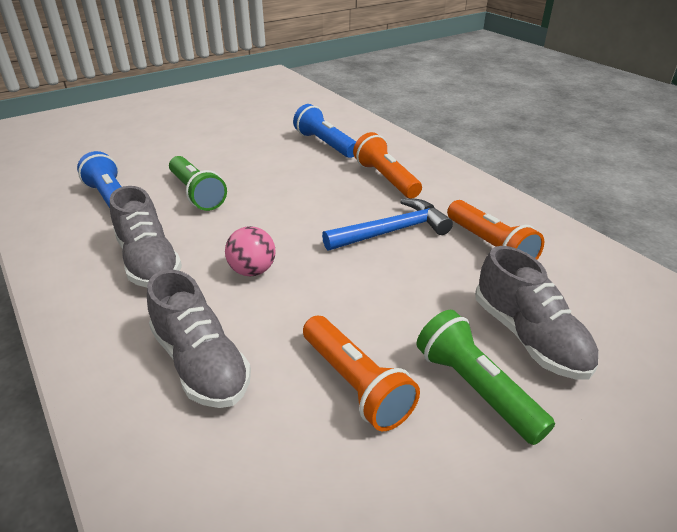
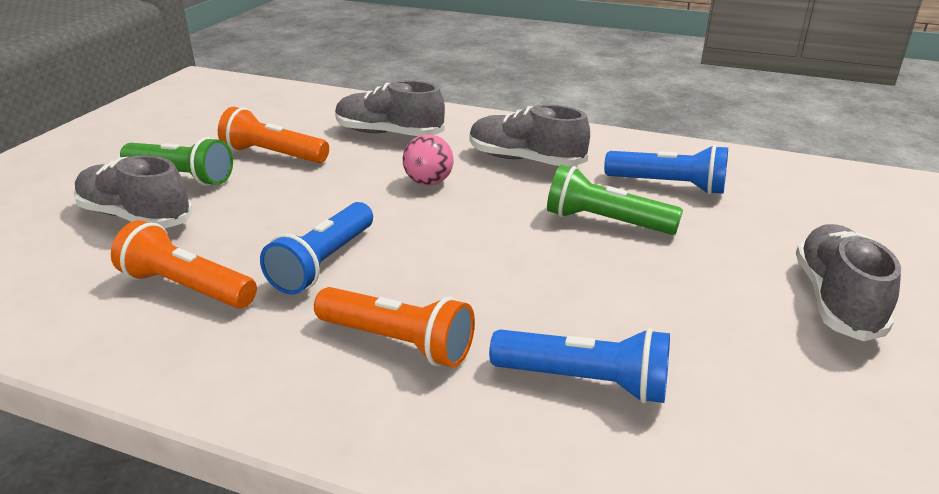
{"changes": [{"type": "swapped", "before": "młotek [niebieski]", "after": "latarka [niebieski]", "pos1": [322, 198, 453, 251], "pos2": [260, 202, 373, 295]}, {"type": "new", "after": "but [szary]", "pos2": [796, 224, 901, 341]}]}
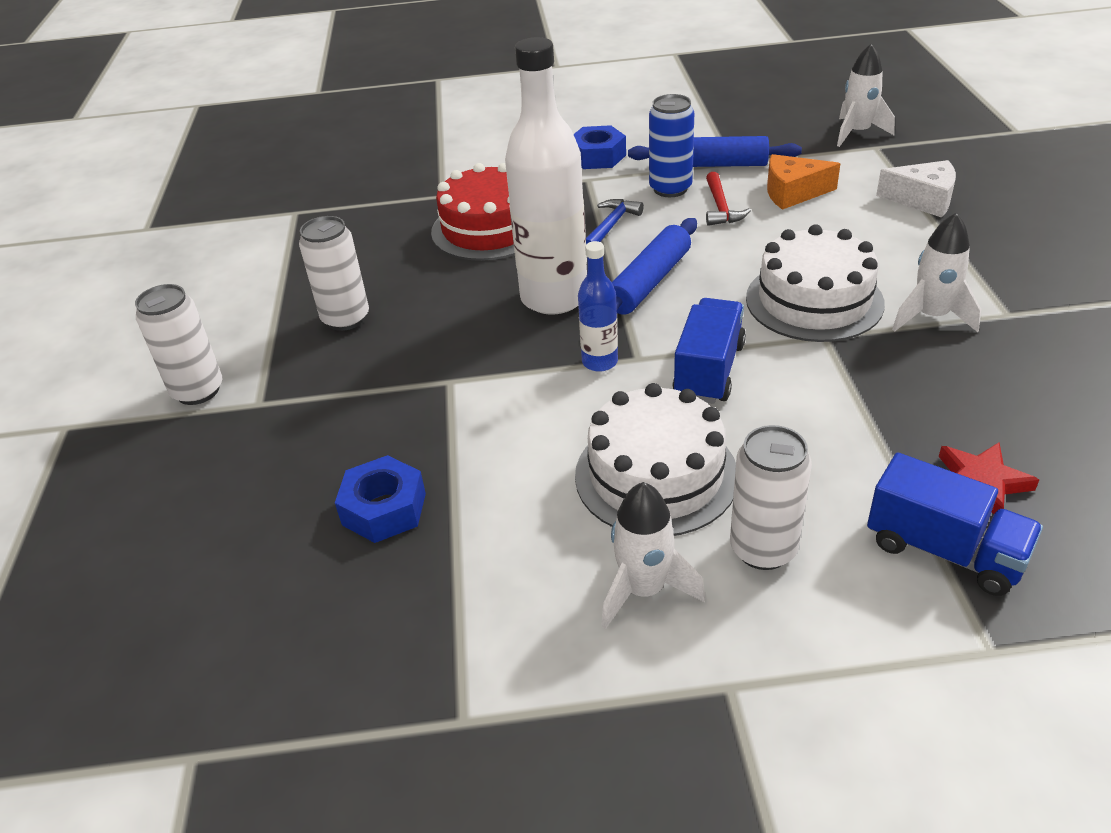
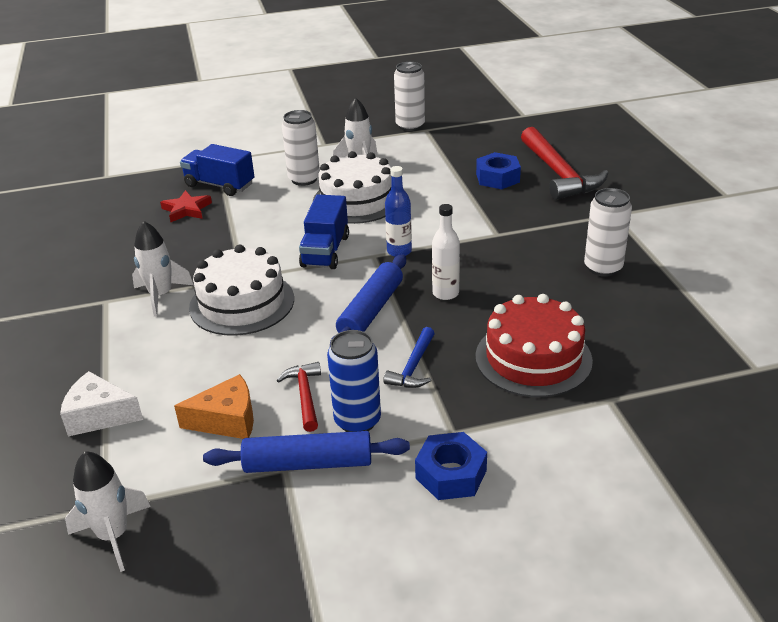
{"changes": [{"type": "shifted", "before": "puszka [biały]", "pos1": [135, 284, 222, 405], "pos2": [394, 62, 425, 131]}, {"type": "scaled", "before": "butelka [biały]", "pos1": [505, 37, 587, 314], "pos2": [432, 204, 460, 300], "scale": 0.49}, {"type": "new", "after": "młotek [czerwony]", "pos2": [521, 127, 608, 200]}]}
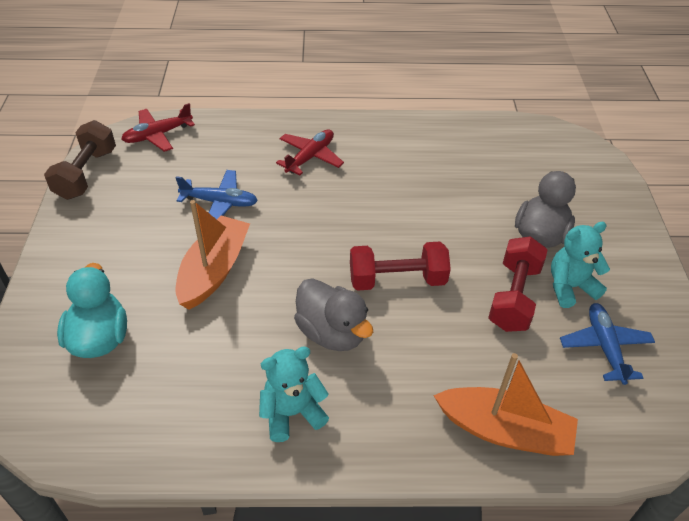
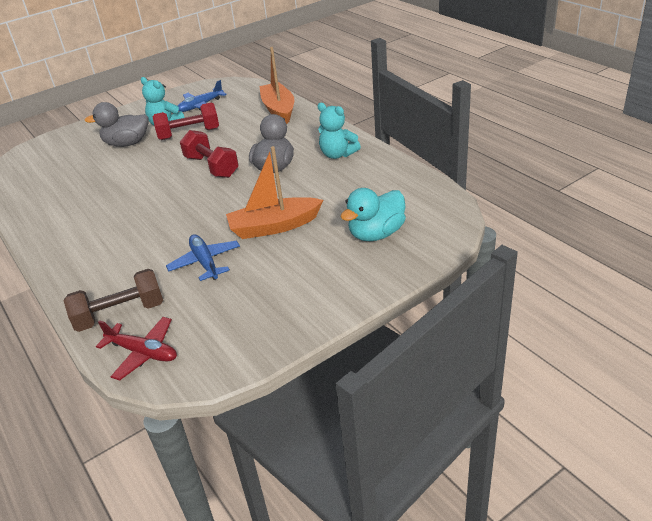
{"changes": [{"type": "shifted", "before": "hantel [brązowy]", "pos1": [44, 120, 116, 200], "pos2": [64, 269, 163, 332]}, {"type": "gone", "before": "samolot [czerwony]", "pos1": [276, 129, 344, 175]}]}
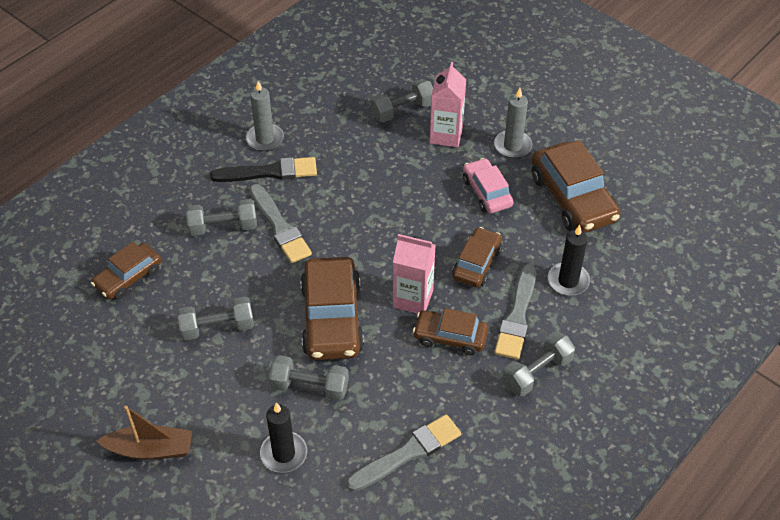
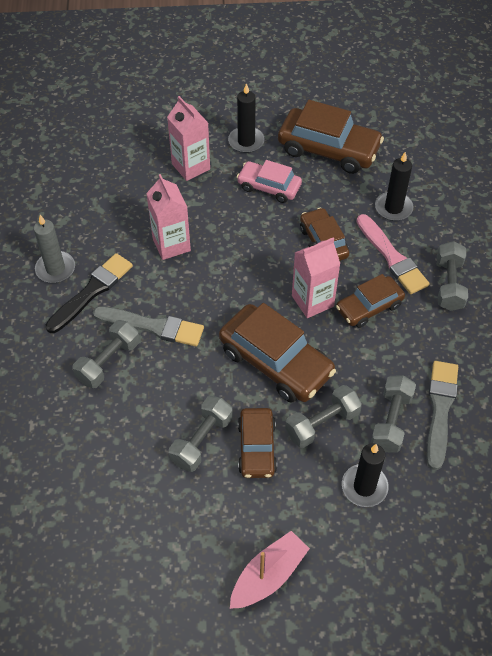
{"changes": [{"type": "shifted", "before": "samochód [brązowy]", "pos1": [91, 242, 162, 300], "pos2": [238, 408, 277, 478]}, {"type": "repainted", "before": "łódka [brązowy]", "after": "łódka [różowy]", "pos1": [97, 406, 192, 460], "pos2": [230, 531, 310, 609]}, {"type": "shifted", "before": "hantel [szary]", "pos1": [370, 79, 433, 123], "pos2": [371, 375, 416, 453]}, {"type": "repainted", "before": "świeca [szary]", "after": "świeca [czarny]", "pos1": [494, 88, 533, 158], "pos2": [228, 83, 264, 153]}, {"type": "repainted", "before": "pędzel [szary]", "after": "pędzel [różowy]", "pos1": [494, 264, 536, 359], "pos2": [356, 214, 429, 294]}, {"type": "new", "after": "karton mleka [różowy]", "pos2": [146, 174, 191, 260]}]}
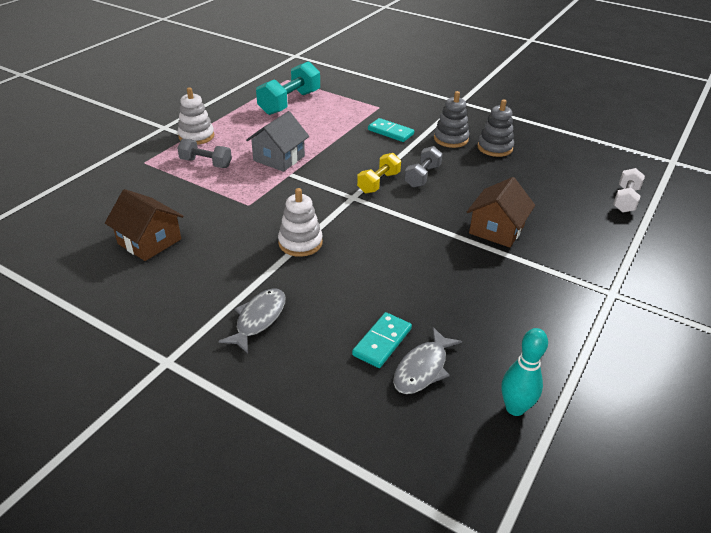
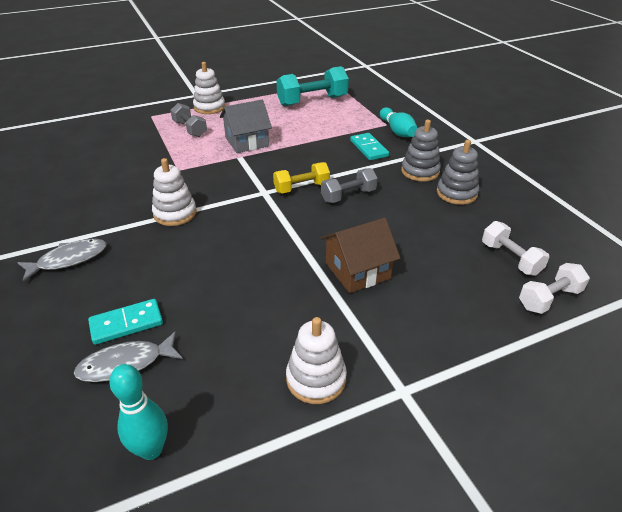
{"changes": [{"type": "gone", "before": "domek [brązowy]", "pos1": [105, 189, 184, 261]}, {"type": "new", "after": "zabawka nakładanka [biały]", "pos2": [286, 317, 347, 404]}, {"type": "new", "after": "kręgiel [turkusowy]", "pos2": [380, 107, 417, 137]}, {"type": "new", "after": "hantel [biały]", "pos2": [482, 221, 549, 276]}]}
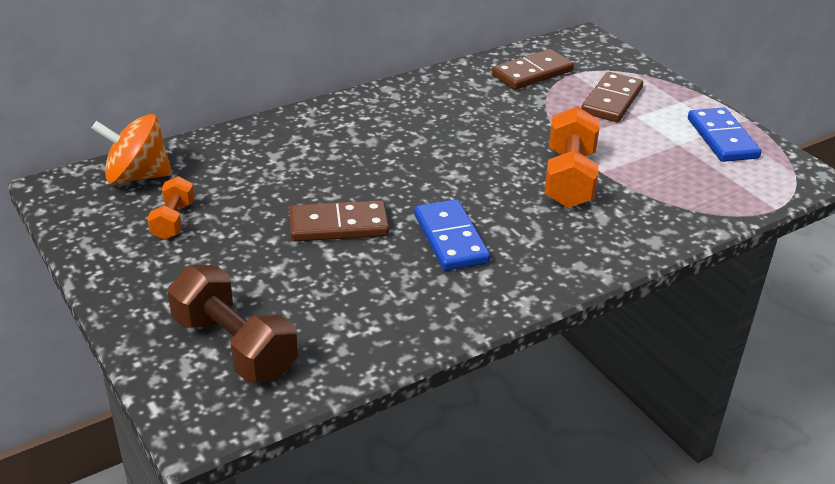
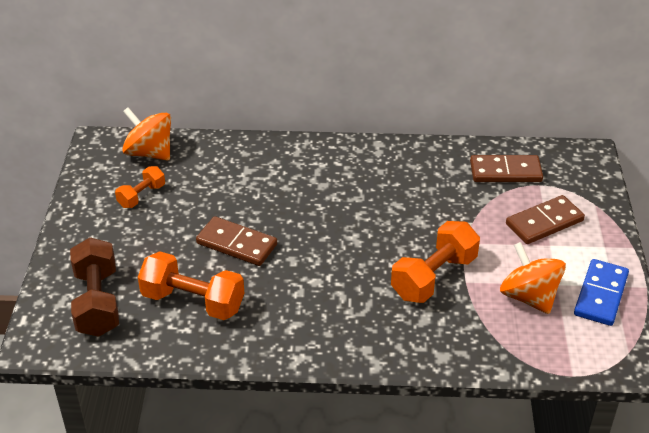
{"changes": [{"type": "gone", "before": "kostka domina [niebieski]", "pos1": [414, 199, 490, 271]}, {"type": "new", "after": "hantel [pomarańczowy]", "pos2": [138, 251, 244, 320]}, {"type": "new", "after": "bączek [pomarańczowy]", "pos2": [500, 242, 566, 314]}]}
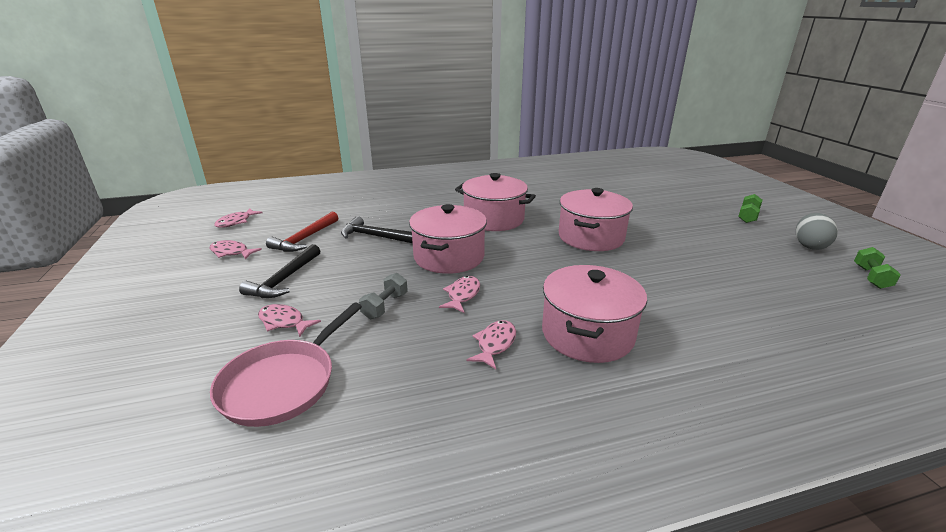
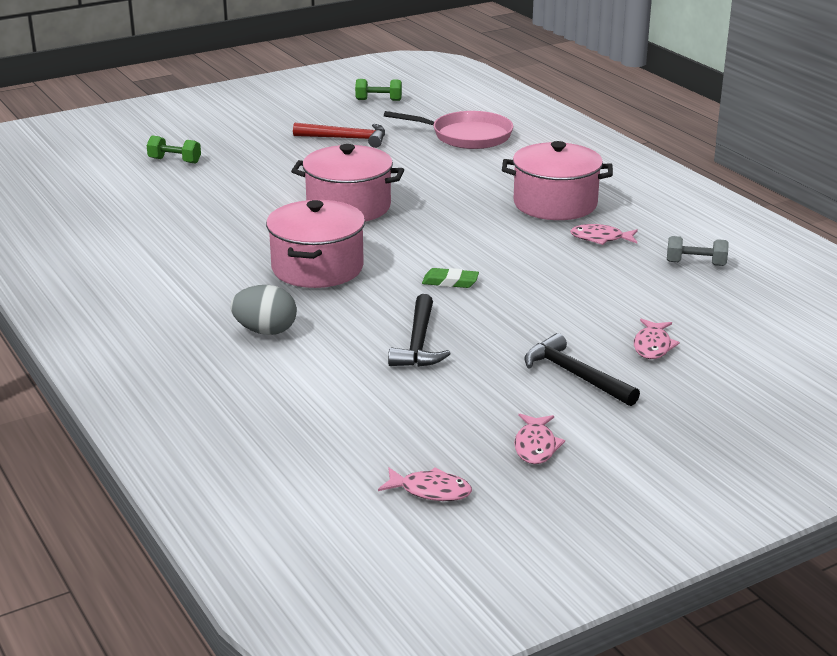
{"changes": [{"type": "shifted", "before": "patelnia [różowy]", "pos1": [210, 303, 362, 427], "pos2": [384, 111, 513, 149]}, {"type": "rotated", "before": "młotek [czarny]", "pos1": [239, 244, 320, 298], "pos2": [524, 333, 640, 406], "turn": -135}, {"type": "shifted", "before": "młotek [czerwony]", "pos1": [266, 212, 338, 252], "pos2": [293, 123, 385, 148]}, {"type": "shifted", "before": "hantel [szary]", "pos1": [359, 273, 408, 319], "pos2": [667, 236, 729, 266]}, {"type": "swapped", "before": "garnek [różowy]", "after": "gumka do mazania [zielony]", "pos1": [409, 204, 487, 274], "pos2": [422, 268, 479, 288]}, {"type": "gone", "before": "ryba [różowy]", "pos1": [439, 276, 480, 313]}, {"type": "shifted", "before": "hantel [zielony]", "pos1": [738, 194, 762, 223], "pos2": [147, 136, 201, 164]}, {"type": "shifted", "before": "jajko [szary]", "pos1": [796, 213, 838, 250], "pos2": [230, 285, 297, 335]}]}
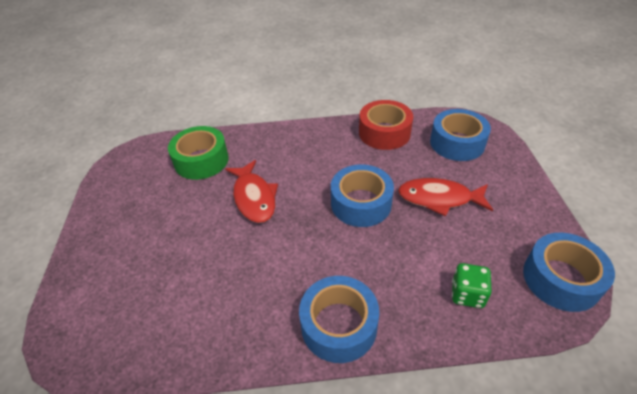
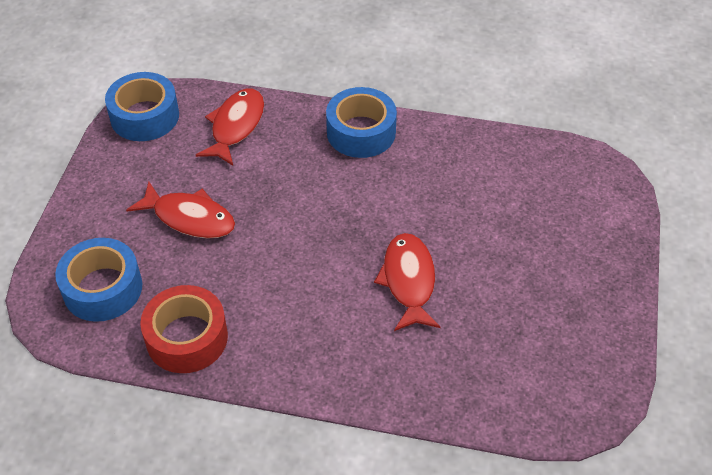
{"changes": [{"type": "gone", "before": "taśma klejąca [zielony]", "pos1": [168, 126, 229, 180]}, {"type": "gone", "before": "taśma klejąca [niebieski]", "pos1": [331, 164, 394, 227]}, {"type": "swapped", "before": "kostka do gry [zielony]", "after": "ryba [czerwony]", "pos1": [452, 263, 492, 308], "pos2": [196, 88, 264, 166]}]}
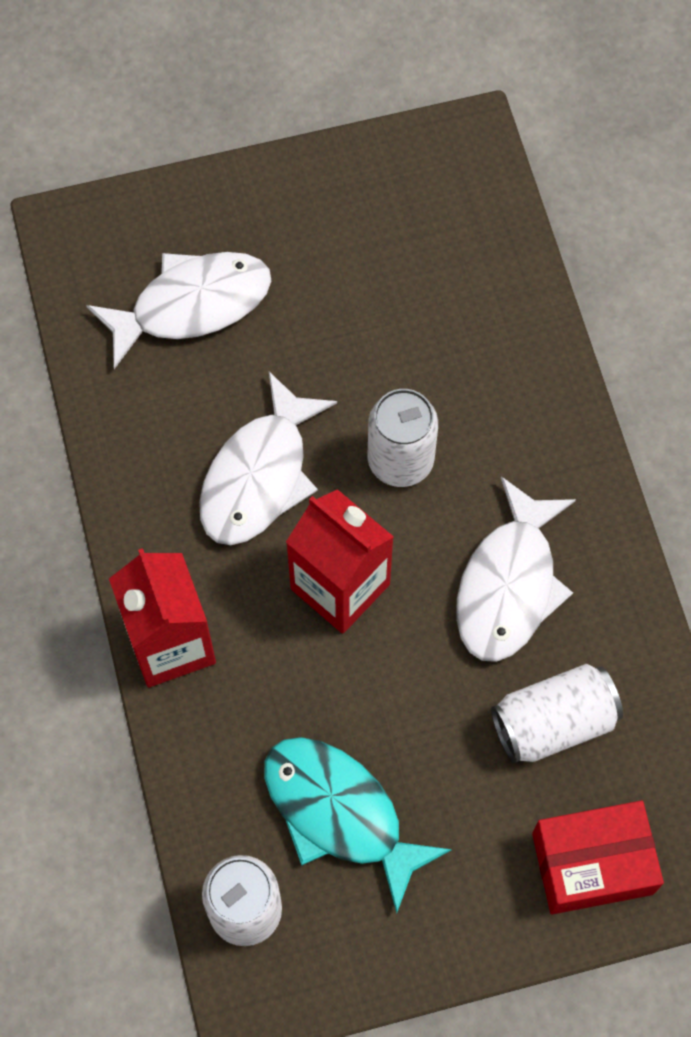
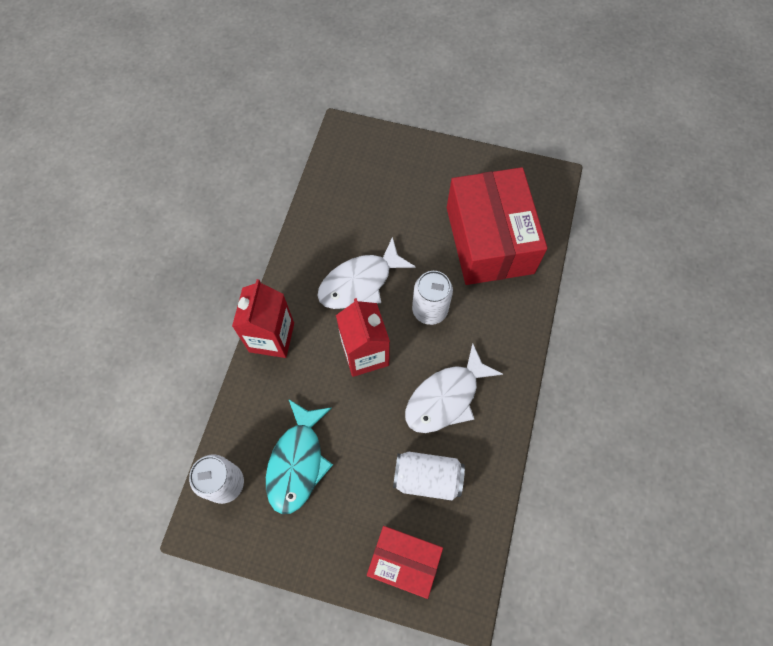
{"changes": [{"type": "gone", "before": "ryba [biały]", "pos1": [86, 252, 271, 369]}, {"type": "rotated", "before": "ryba [turkusowy]", "pos1": [264, 737, 452, 913], "pos2": [266, 400, 333, 514], "turn": -150}, {"type": "new", "after": "pudełko [czerwony]", "pos2": [447, 167, 547, 285]}]}
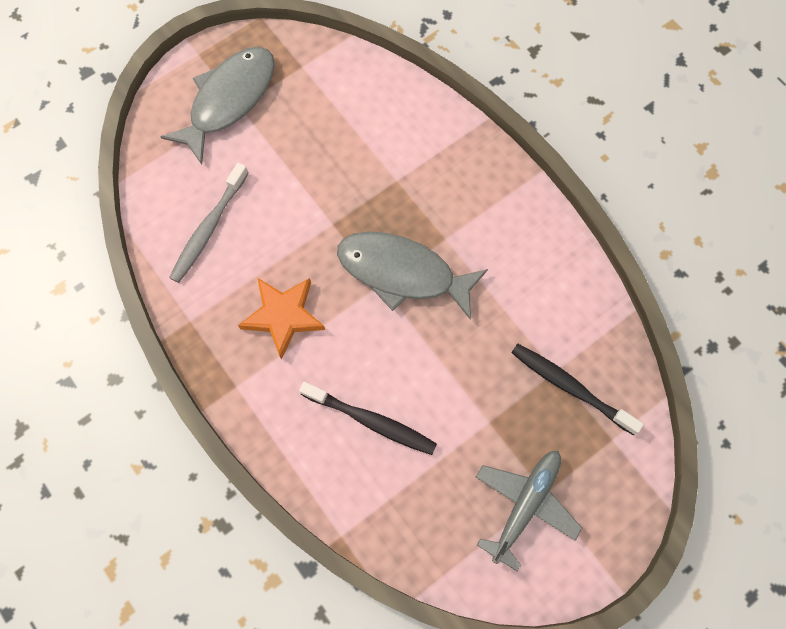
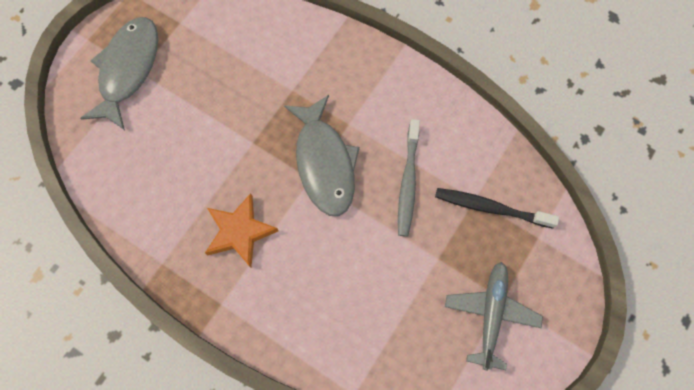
{"changes": [{"type": "shifted", "before": "szczoteczka do zębów [szary]", "pos1": [169, 163, 249, 283], "pos2": [398, 119, 420, 237]}, {"type": "gone", "before": "szczoteczka do zębów [czarny]", "pos1": [299, 382, 437, 455]}, {"type": "rotated", "before": "ryba [szary]", "pos1": [337, 231, 488, 320], "pos2": [284, 95, 360, 216], "turn": -105}]}
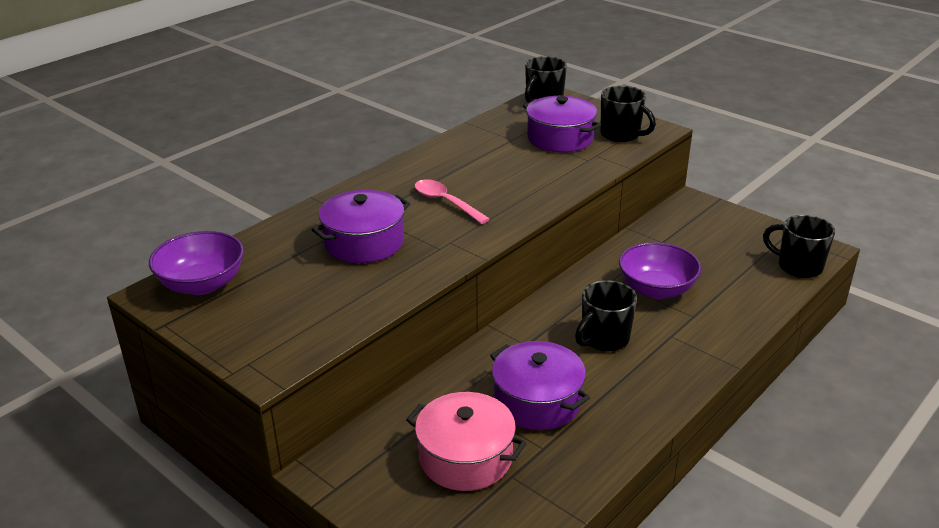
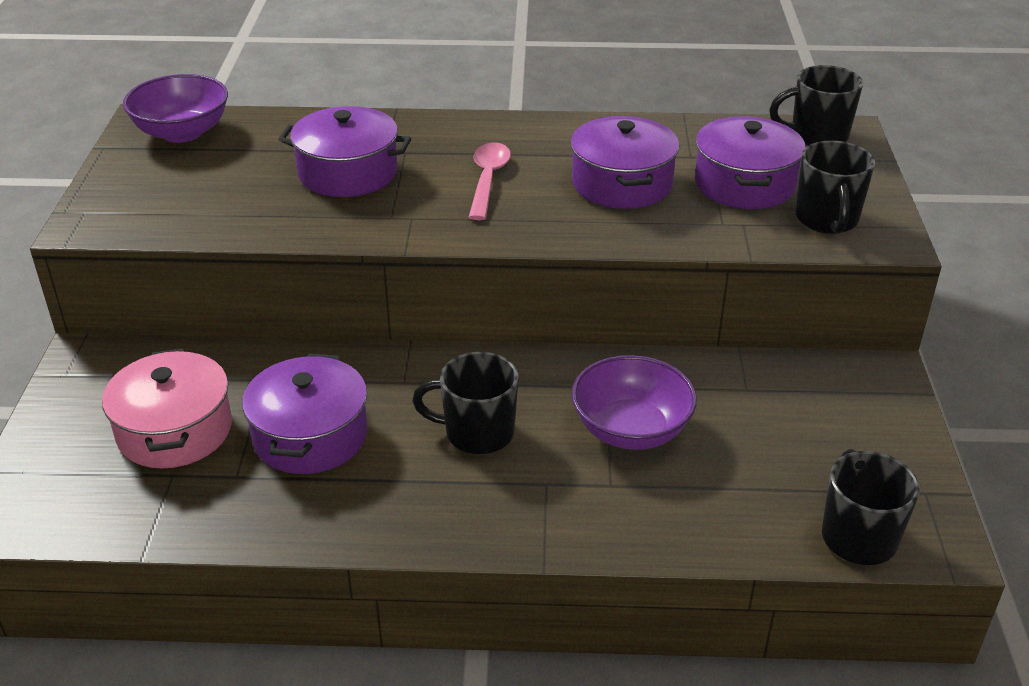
{"changes": [{"type": "new", "after": "garnek [fioletowy]", "pos2": [571, 116, 679, 209]}]}
